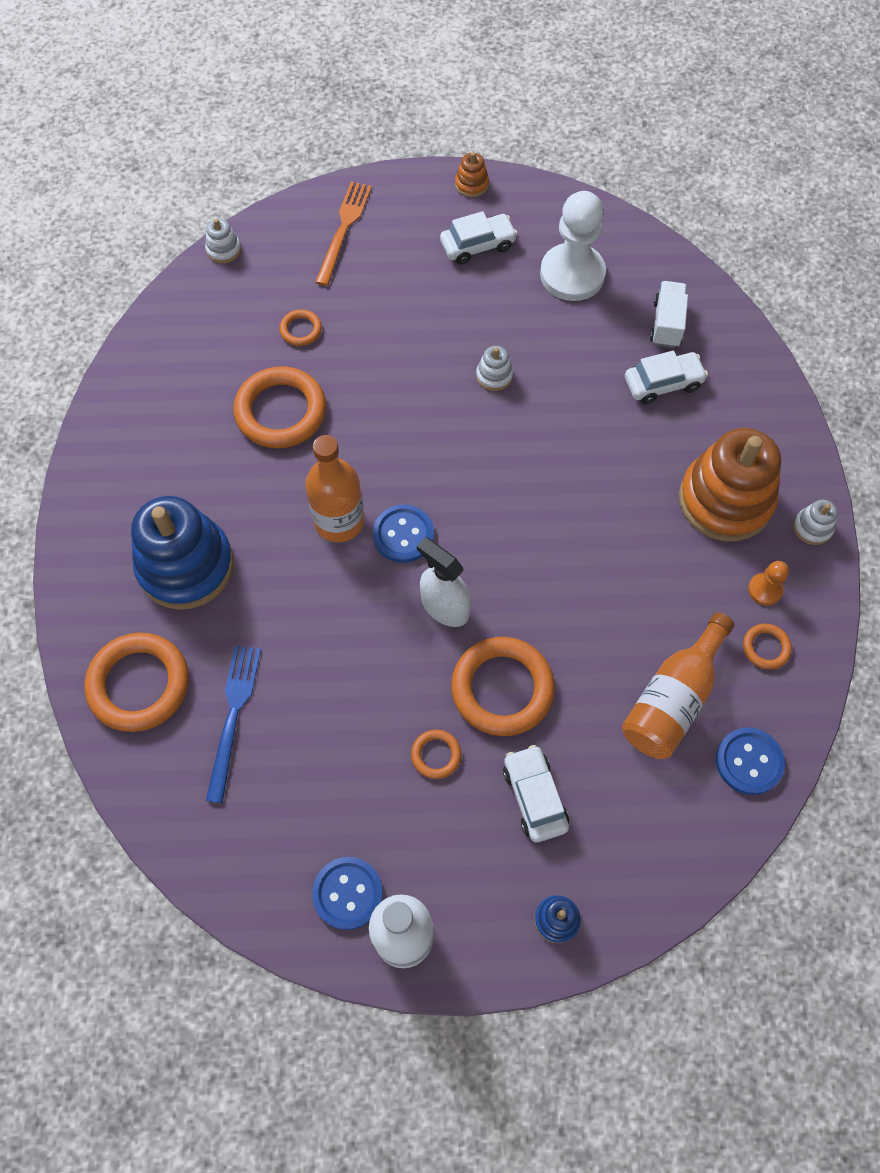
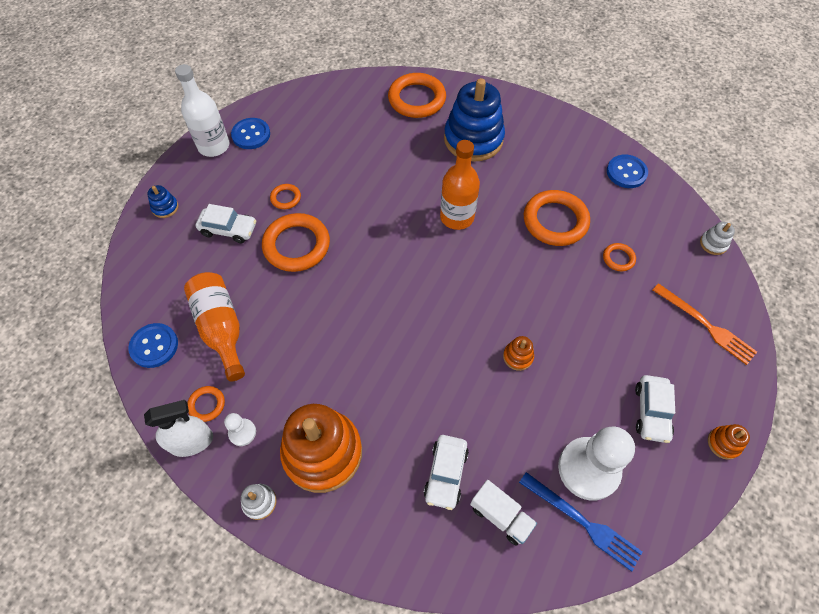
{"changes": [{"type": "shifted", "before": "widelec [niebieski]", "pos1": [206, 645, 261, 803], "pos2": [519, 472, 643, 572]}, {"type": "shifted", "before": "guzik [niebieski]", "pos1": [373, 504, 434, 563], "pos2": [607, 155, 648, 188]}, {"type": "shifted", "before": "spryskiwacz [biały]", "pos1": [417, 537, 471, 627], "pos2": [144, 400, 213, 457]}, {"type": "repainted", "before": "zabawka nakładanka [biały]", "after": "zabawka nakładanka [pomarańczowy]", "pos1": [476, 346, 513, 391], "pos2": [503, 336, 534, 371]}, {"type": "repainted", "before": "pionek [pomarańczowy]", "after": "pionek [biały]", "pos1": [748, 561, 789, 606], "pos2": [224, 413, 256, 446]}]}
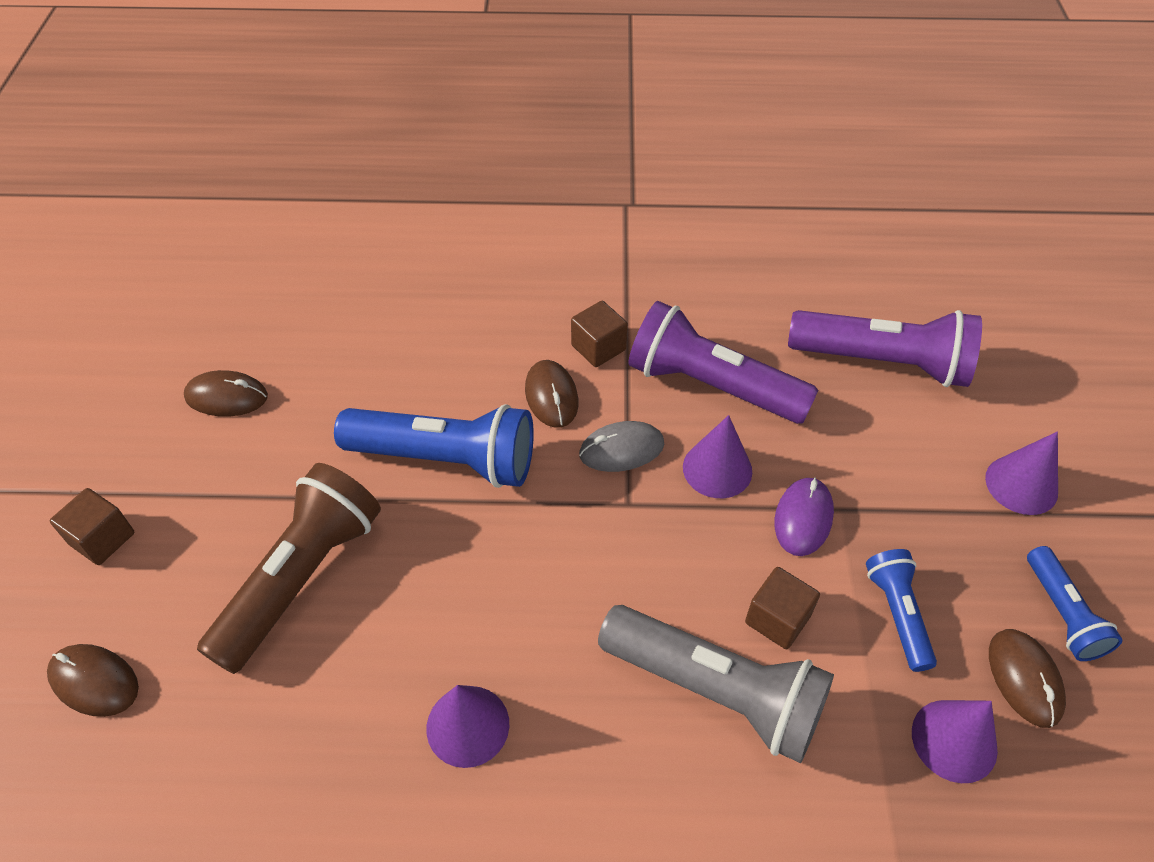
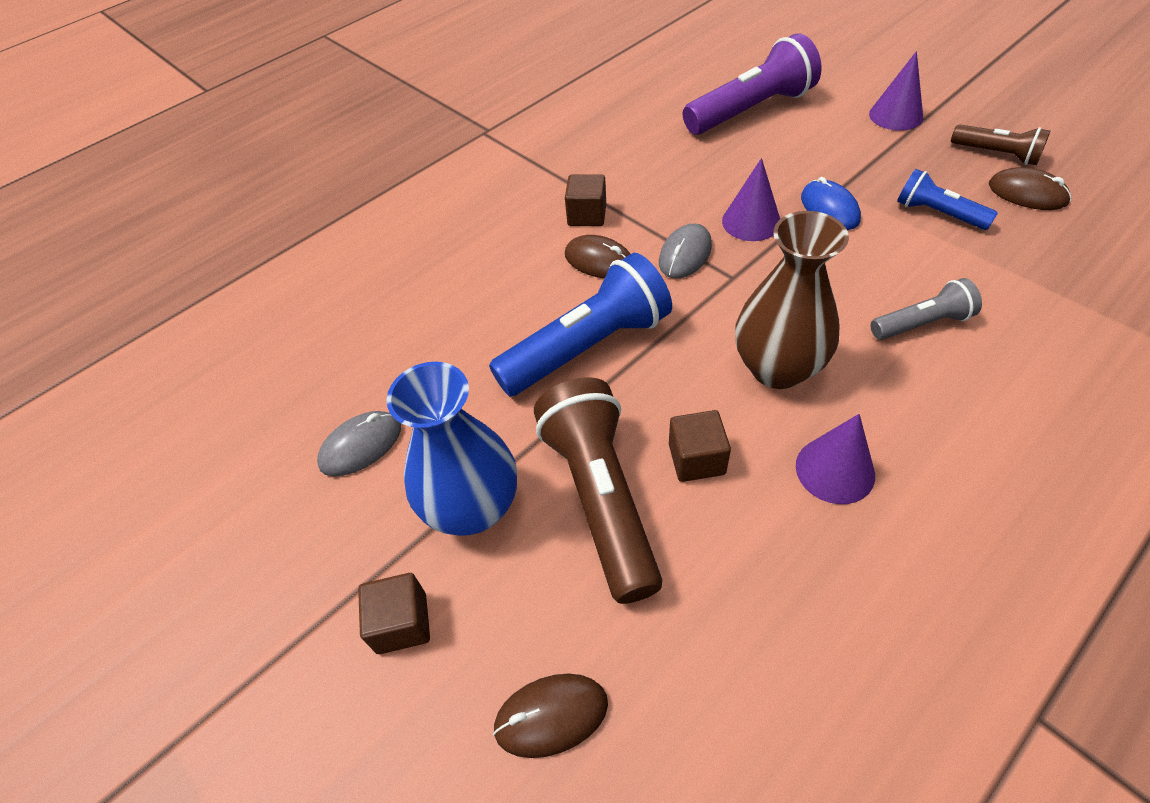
{"changes": [{"type": "repainted", "before": "myszka [brązowy]", "after": "myszka [szary]", "pos1": [184, 370, 268, 417], "pos2": [317, 411, 401, 476]}, {"type": "scaled", "before": "latarka [szary]", "pos1": [598, 605, 834, 763], "pos2": [870, 278, 982, 340], "scale": 0.54}, {"type": "gone", "before": "latarka [fioletowy]", "pos1": [628, 301, 818, 424]}, {"type": "shifted", "before": "sześcian [brązowy]", "pos1": [745, 567, 820, 649], "pos2": [669, 410, 731, 482]}, {"type": "repainted", "before": "myszka [fioletowy]", "after": "myszka [niebieski]", "pos1": [774, 477, 834, 556], "pos2": [801, 177, 861, 230]}, {"type": "gone", "before": "stożek [fioletowy]", "pos1": [912, 700, 998, 783]}, {"type": "repainted", "before": "latarka [niebieski]", "after": "latarka [brązowy]", "pos1": [1027, 546, 1122, 661], "pos2": [951, 124, 1051, 165]}, {"type": "new", "after": "wazon [niebieski]", "pos2": [387, 362, 517, 536]}, {"type": "new", "after": "wazon [brązowy]", "pos2": [735, 211, 849, 389]}]}
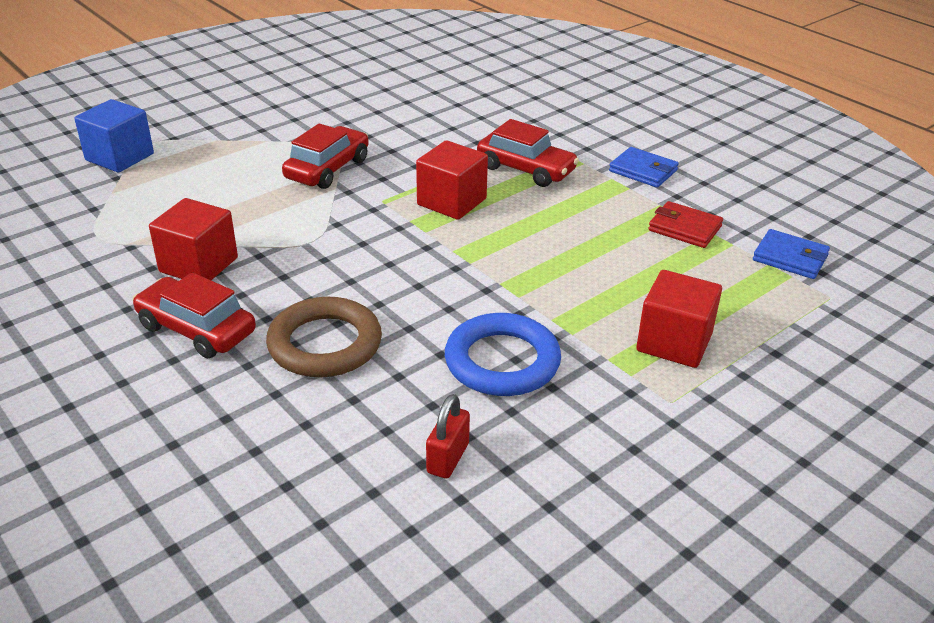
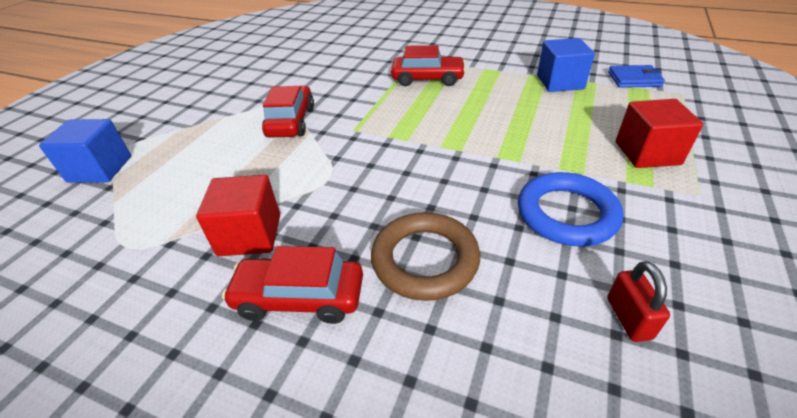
{"changes": [{"type": "gone", "before": "sześcian [czerwony]", "pos1": [416, 140, 488, 220]}, {"type": "gone", "before": "portfel [niebieski]", "pos1": [609, 147, 679, 188]}, {"type": "swapped", "before": "portfel [czerwony]", "after": "sześcian [niebieski]", "pos1": [648, 201, 723, 248], "pos2": [537, 38, 595, 92]}]}
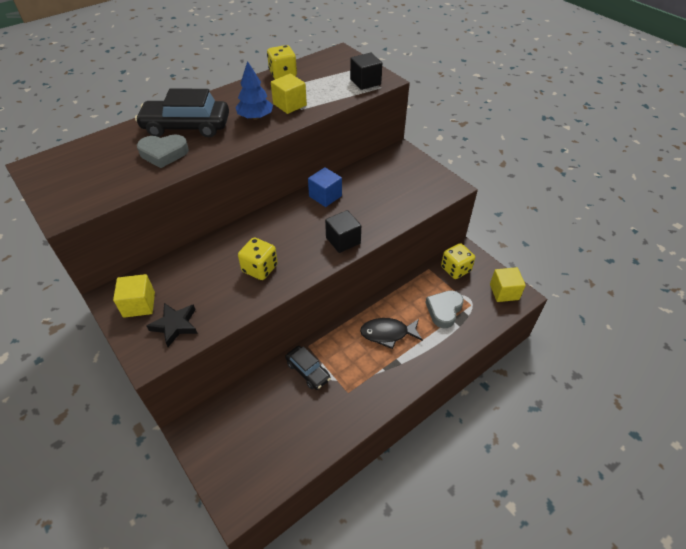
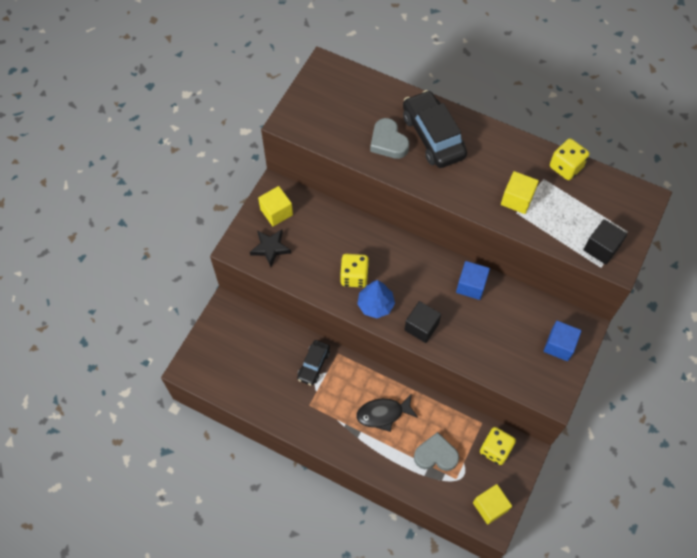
{"changes": [{"type": "shifted", "before": "drzewko [niebieski]", "pos1": [236, 61, 273, 120], "pos2": [357, 280, 395, 318]}, {"type": "rotated", "before": "ryba [czarny]", "pos1": [360, 318, 423, 349], "pos2": [357, 393, 418, 432], "turn": -75}, {"type": "new", "after": "sześcian [niebieski]", "pos2": [544, 321, 582, 361]}]}
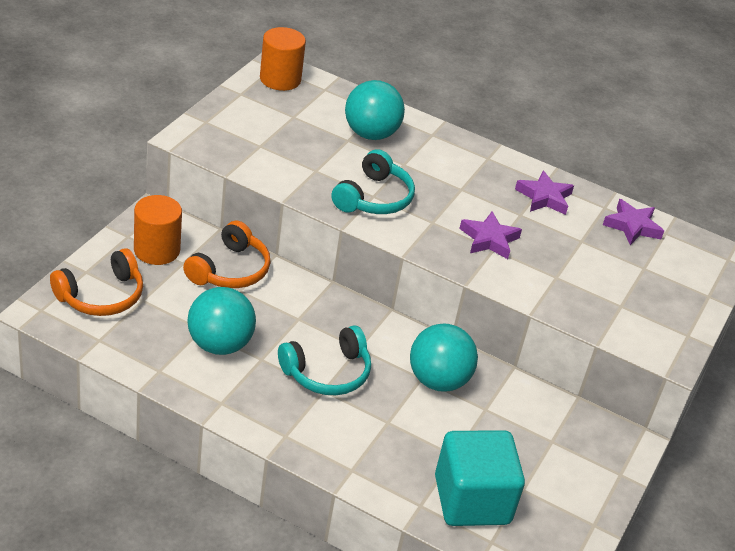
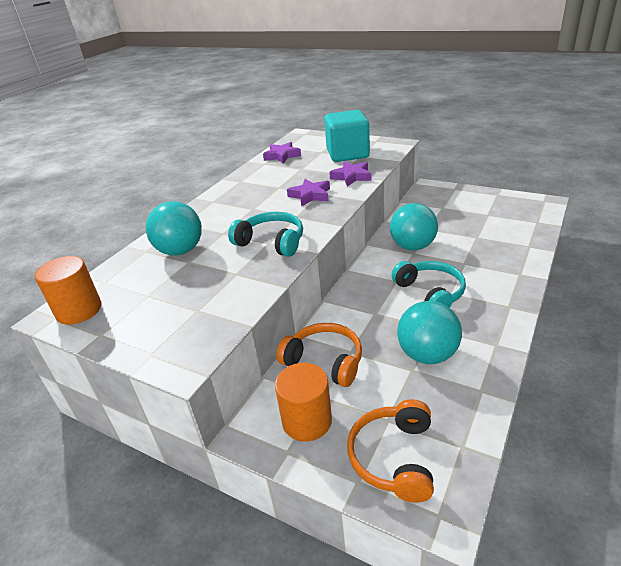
{"changes": [{"type": "rotated", "before": "słuchawki [pomarańczowy]", "pos1": [50, 248, 143, 316], "pos2": [347, 399, 434, 503], "turn": -135}, {"type": "shifted", "before": "sześcian [turkusowy]", "pos1": [435, 430, 525, 526], "pos2": [324, 110, 370, 162]}, {"type": "shifted", "before": "gwiazda [fioletowy]", "pos1": [515, 170, 574, 215], "pos2": [329, 161, 371, 187]}]}
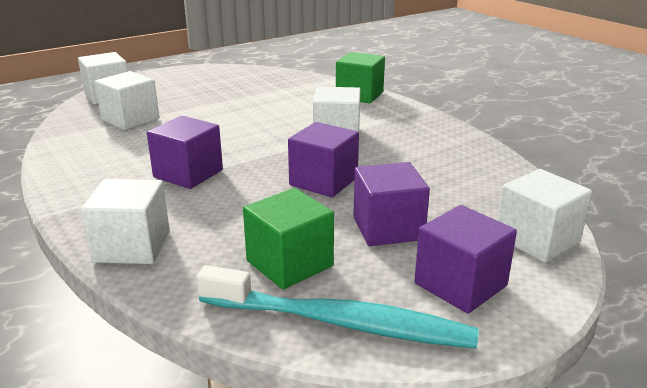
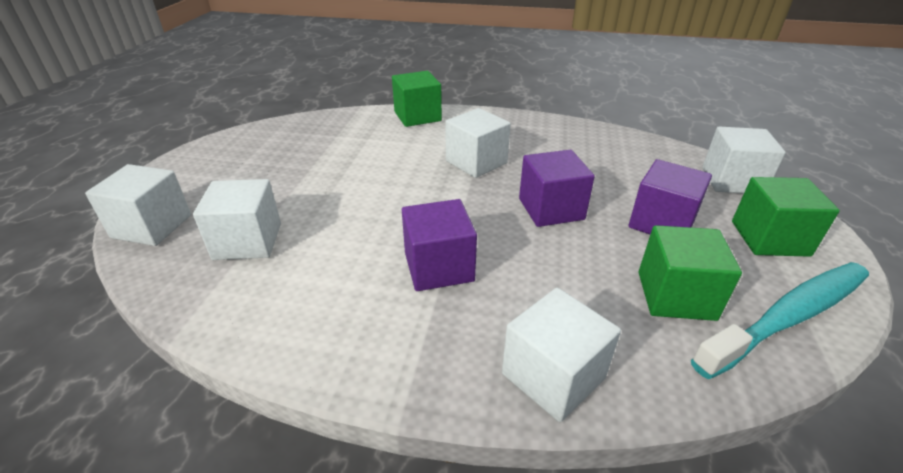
{"changes": [{"type": "repainted", "before": "sześcian [fioletowy]", "after": "sześcian [zielony]", "pos1": [414, 205, 517, 313], "pos2": [732, 177, 840, 257]}]}
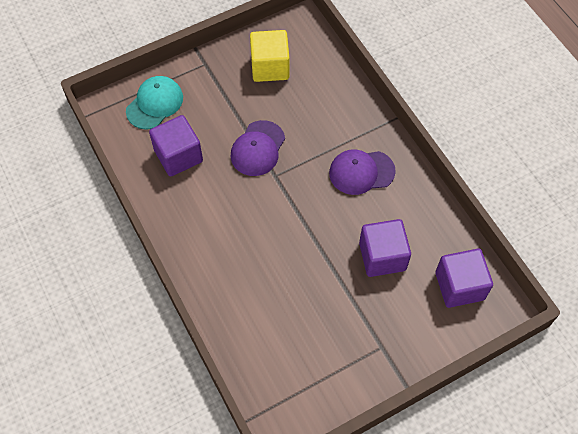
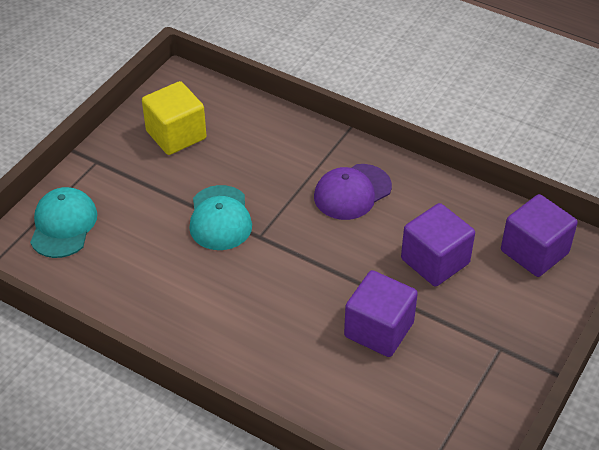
{"changes": [{"type": "shifted", "before": "sześcian [fioletowy]", "pos1": [149, 115, 203, 177], "pos2": [344, 270, 418, 357]}, {"type": "repainted", "before": "czapka [fioletowy]", "after": "czapka [turkusowy]", "pos1": [231, 120, 285, 176], "pos2": [189, 185, 252, 250]}]}
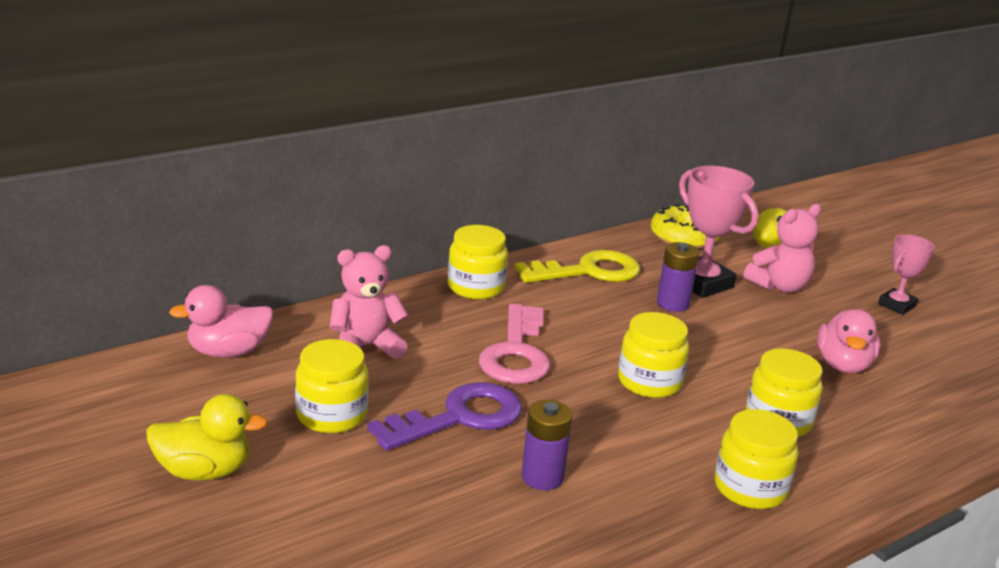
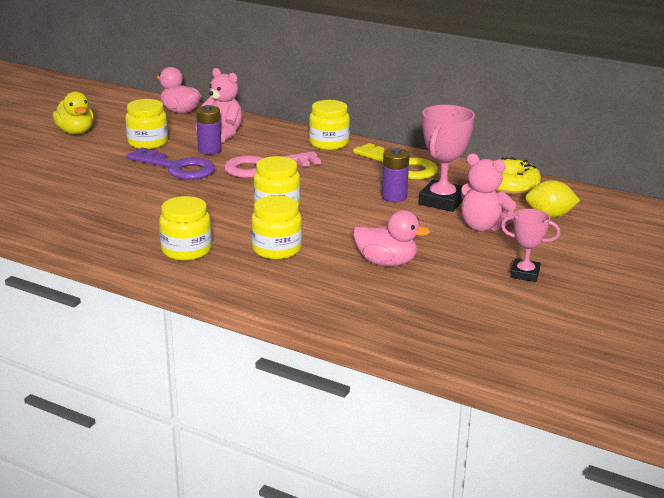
{"changes": [{"type": "shifted", "before": "bateria [fioletowy]", "pos1": [521, 400, 572, 490], "pos2": [196, 105, 222, 155]}, {"type": "rotated", "before": "kaczka [różowy]", "pos1": [817, 309, 880, 373], "pos2": [353, 210, 430, 266], "turn": -150}]}
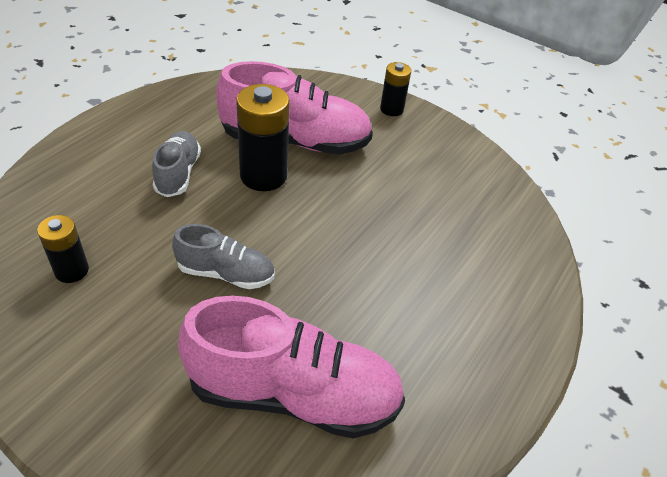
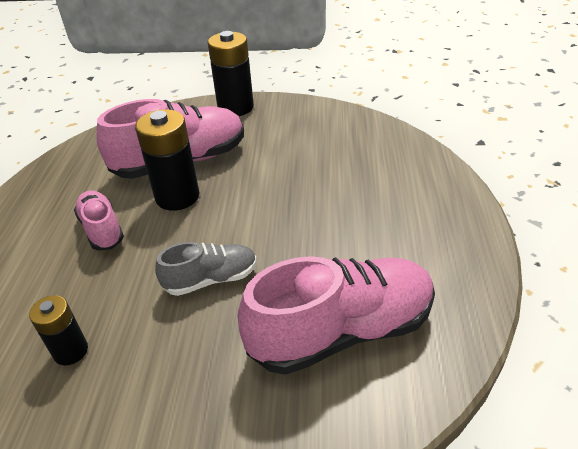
{"changes": [{"type": "repainted", "before": "but [szary]", "after": "but [różowy]", "pos1": [152, 131, 201, 197], "pos2": [74, 190, 124, 250]}, {"type": "scaled", "before": "bateria [czarny]", "pos1": [380, 62, 411, 116], "pos2": [208, 31, 254, 116], "scale": 1.72}]}
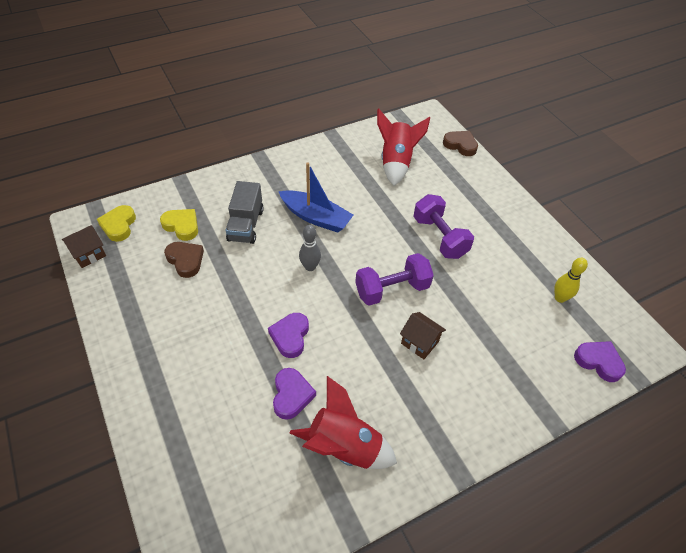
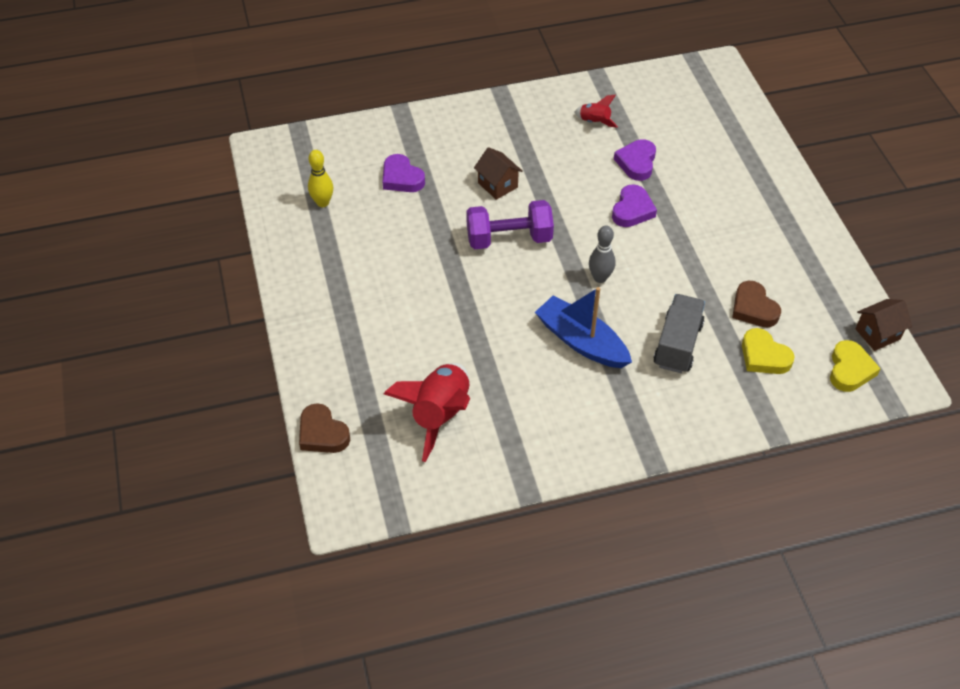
{"changes": [{"type": "scaled", "before": "rakieta [czerwony]", "pos1": [290, 376, 397, 469], "pos2": [575, 95, 618, 128], "scale": 0.49}, {"type": "gone", "before": "hantel [fioletowy]", "pos1": [413, 194, 474, 259]}, {"type": "shifted", "before": "serce [fioletowy]", "pos1": [574, 341, 626, 382], "pos2": [383, 154, 425, 192]}]}
